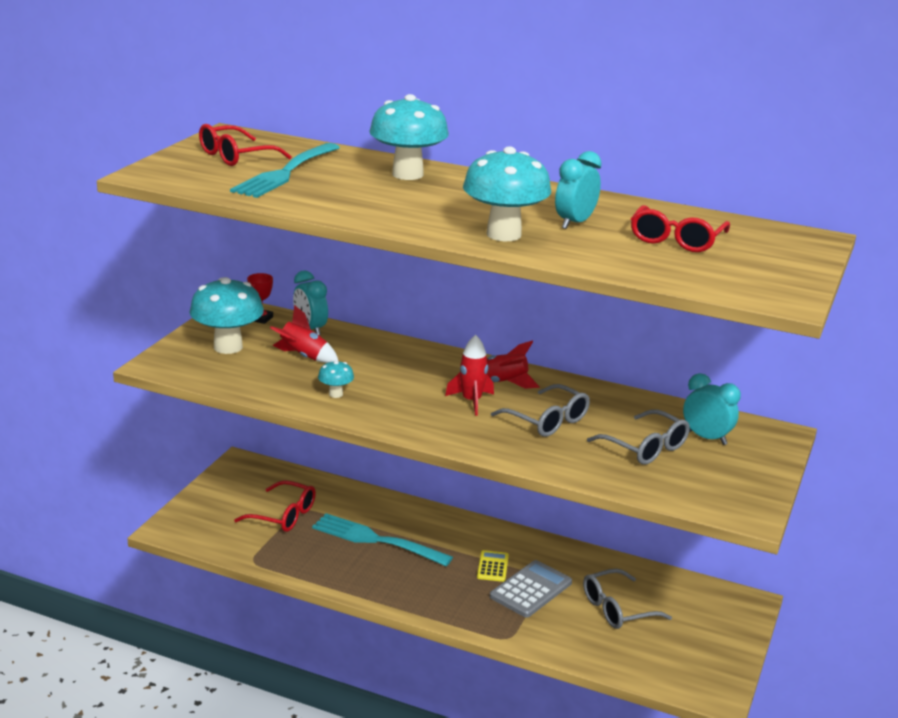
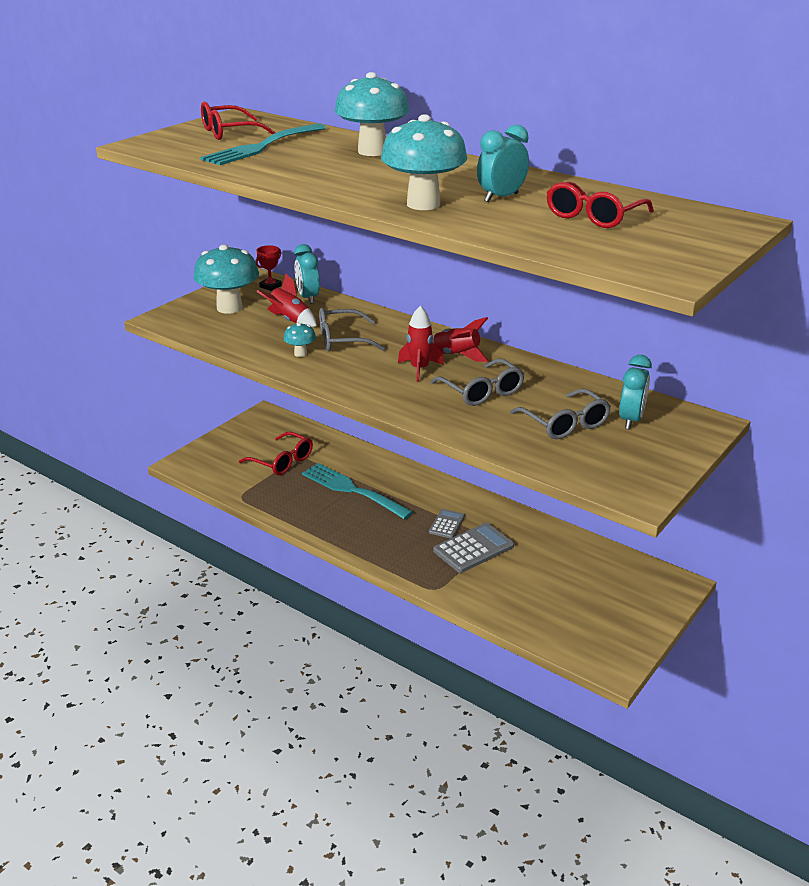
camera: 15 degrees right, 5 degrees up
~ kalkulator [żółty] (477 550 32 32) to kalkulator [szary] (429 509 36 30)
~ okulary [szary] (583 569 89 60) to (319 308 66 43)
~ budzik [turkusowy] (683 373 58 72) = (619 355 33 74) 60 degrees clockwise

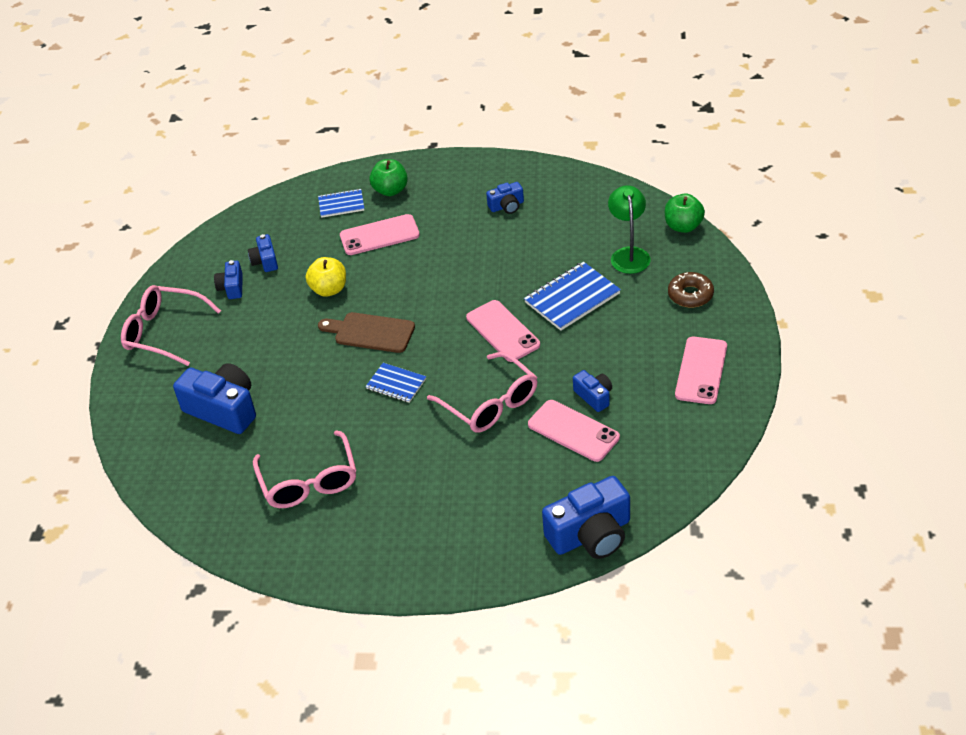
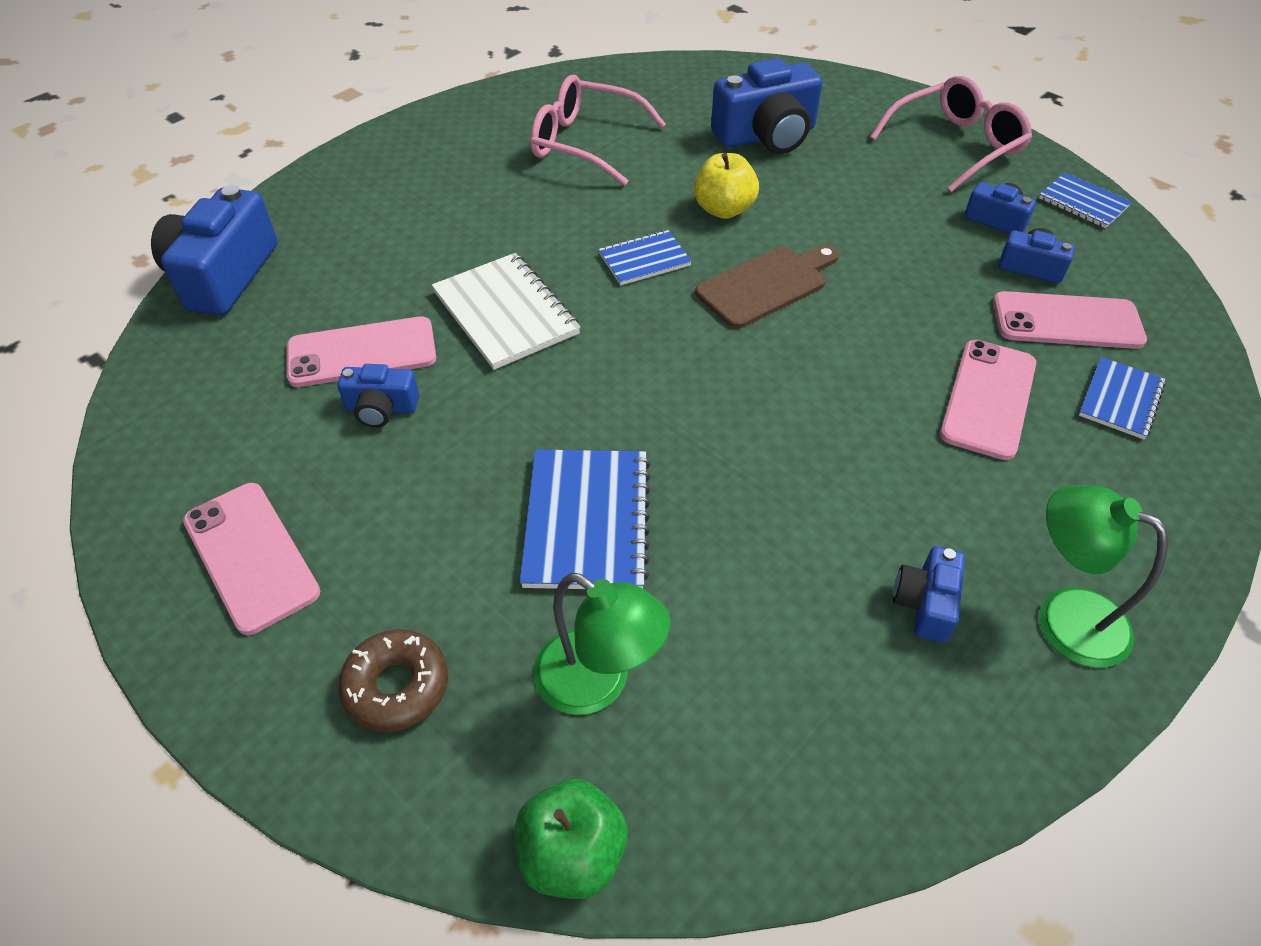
camera: 125 degrees right, 5 degrees up
~ jabłko [żółty] (306 257 40 40) to (694 153 65 66)
- jabłko [zielony] (370 159 38 37)
~ okulary [różowy] (427 352 110 81) to zeszyt [biały] (432 253 148 117)
~ telefon [różowy] (466 300 74 62) to (993 291 154 58)
+ zeszyt [niebieski] (1039 173 93 55)
+ lampka [zielony] (1039 485 129 183)

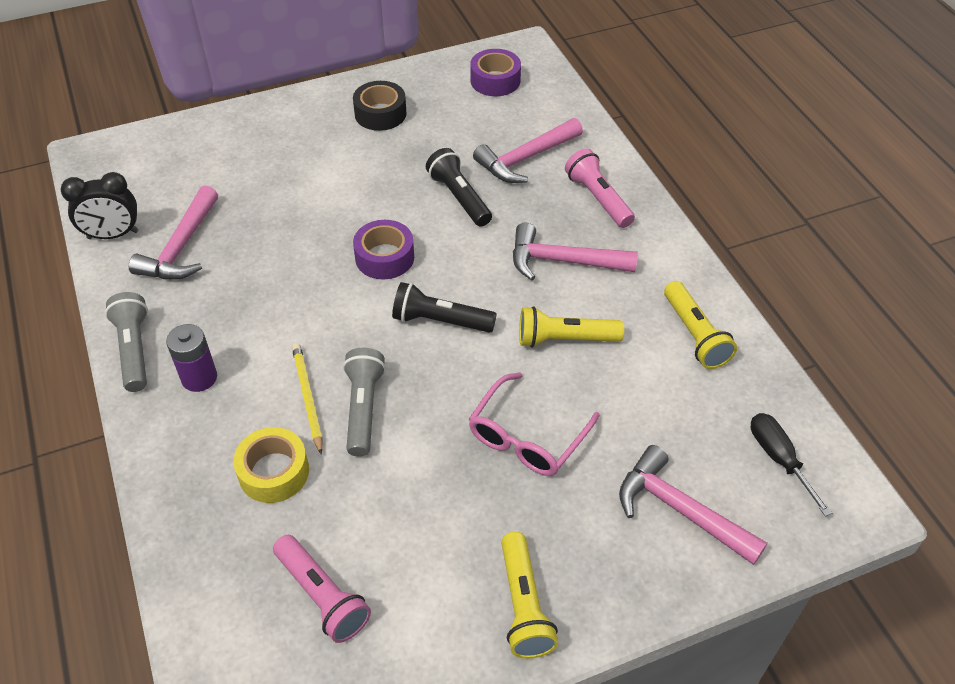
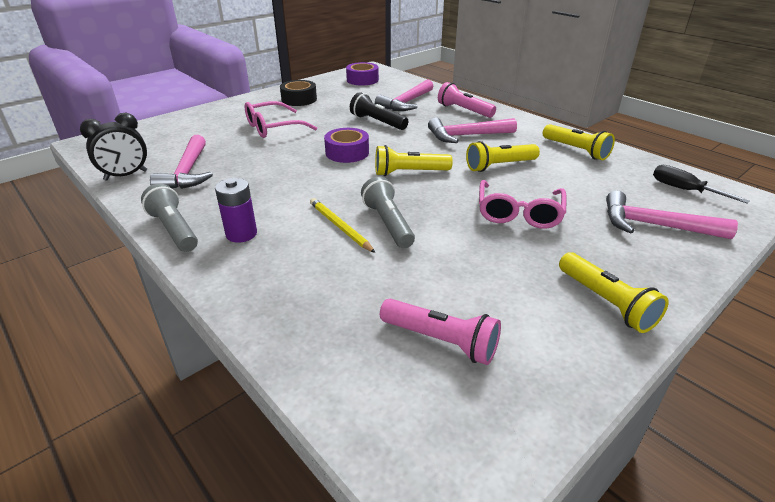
camera: 20 degrees left, 15 degrees down
- taśma klejąca [żółty] (233 427 76 76)
~ latarka [czarny] (392 282 105 51) to latarka [żółty] (375 145 78 31)
+ okulary [różowy] (245 101 72 37)

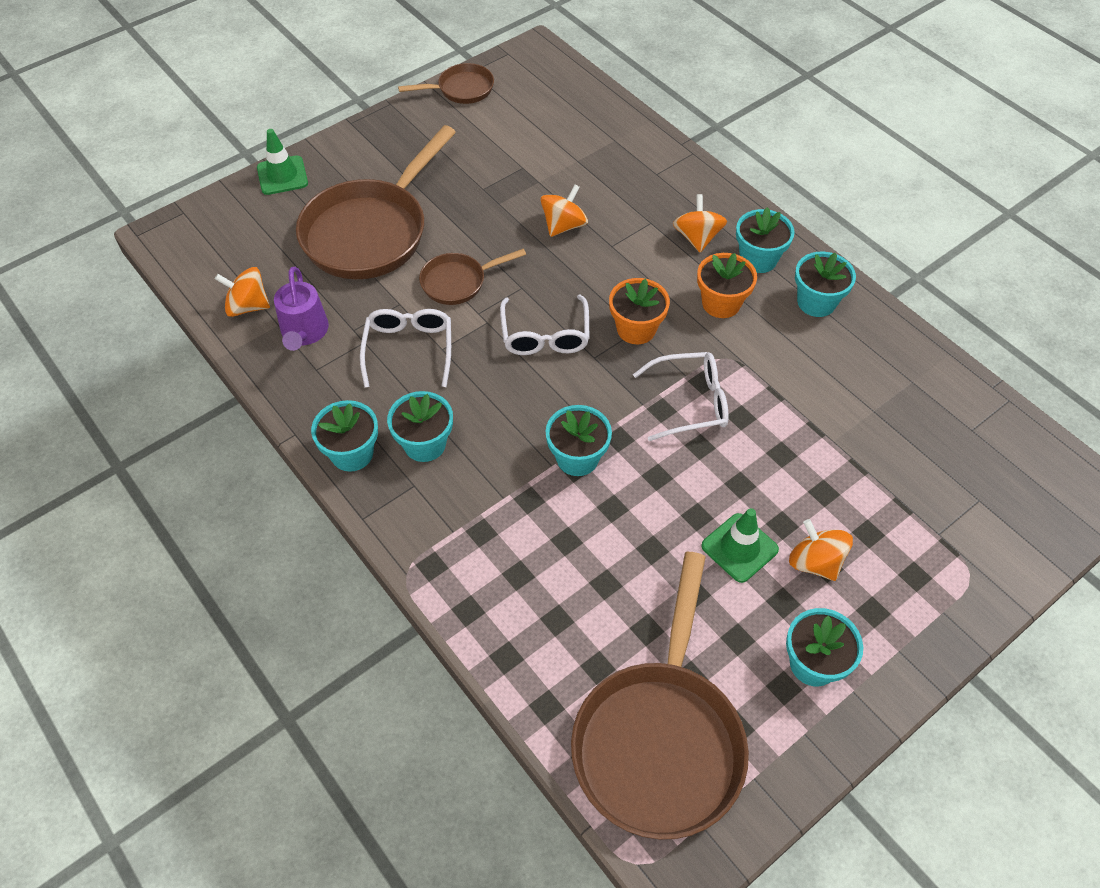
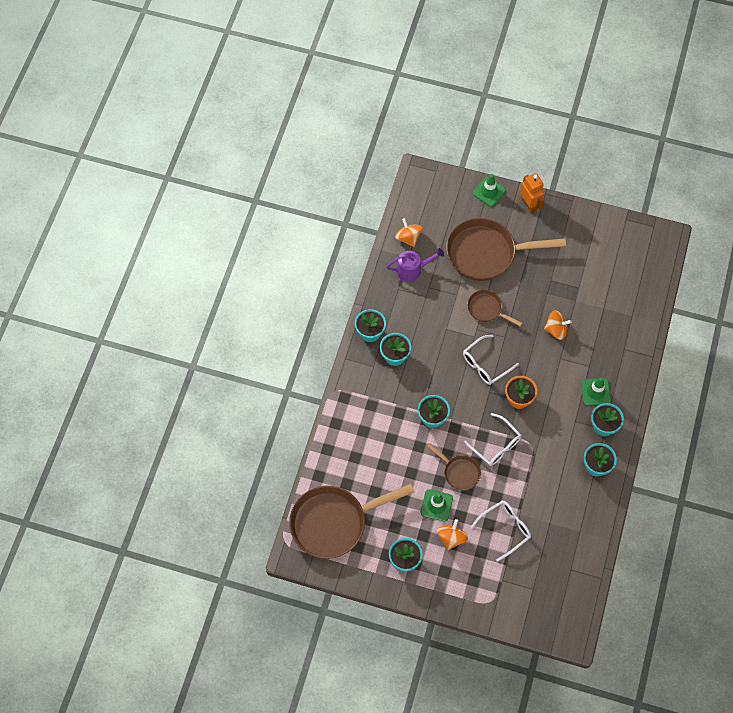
camera: 55 degrees right, 10 degrees up
~ konewka [fioletowy] (274 267 55 84) = (387 248 57 34) 150 degrees counterclockwise
~ okulary [biały] (360 309 91 79) to (471 500 60 62)
~ patelnia [brązowy] (398 63 96 41) to (427 443 54 47)
~ bączek [pomarańczowy] (673 194 54 59) to pachołek [zielony] (581 377 30 28)
- doniczka [pomarańczowy] (697 253 60 65)
+ robot [pomarańczowy] (520 173 24 40)

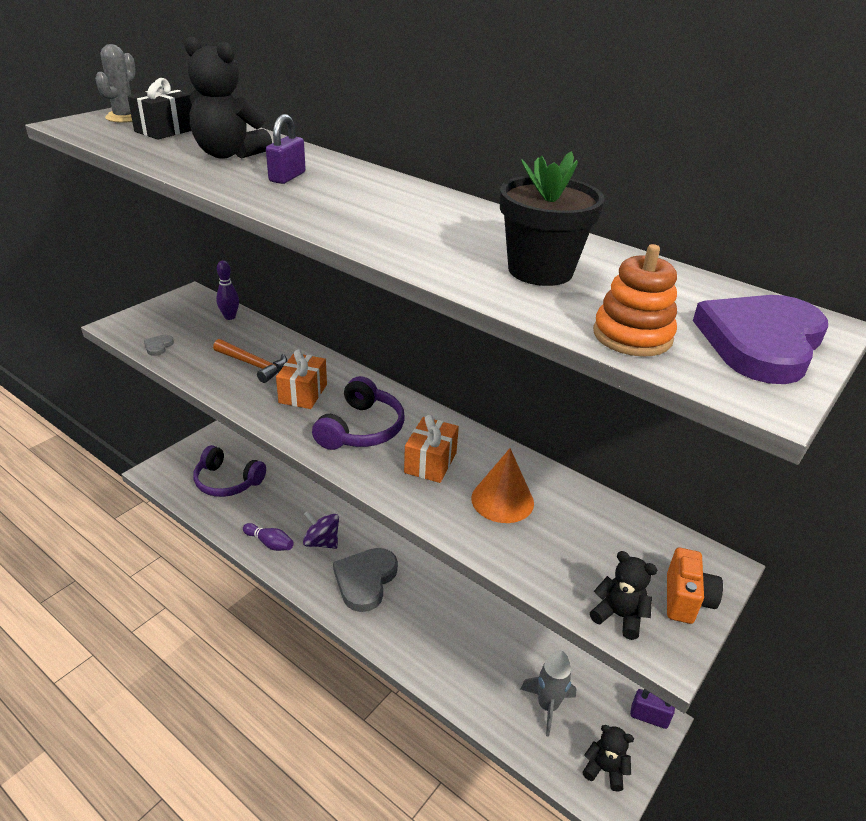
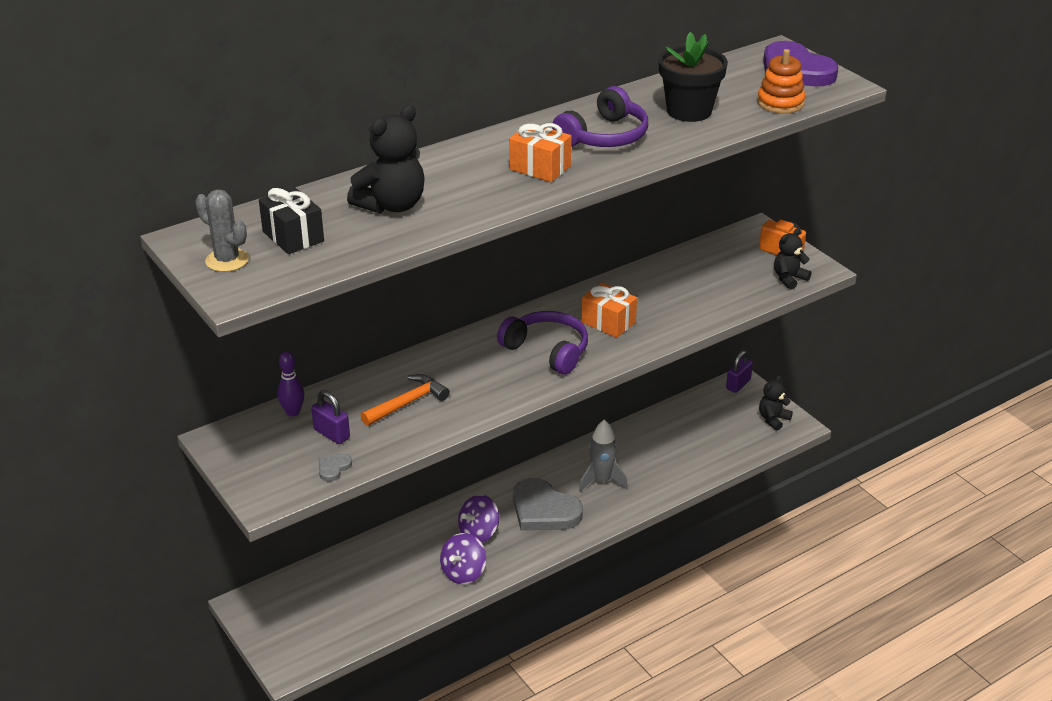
camera: 70 degrees left, 0 degrees up
~ serce [szary] (144 335 30 21) = (319 453 33 28) 90 degrees clockwise
~ słuchawki [fioletowy] (193 445 73 52) to (552 86 96 61)
~ kręgiel [fioletowy] (243 523 51 28) to bączek [fioletowy] (440 533 46 51)
~ kłódka [fioletowy] (266 114 40 70) to (311 390 39 54)
~ prezent [pomarańczowy] (276 350 51 59) to (509 123 63 59)
- stożek [pomarańczowy] (471 448 63 75)
~ rakieta [szary] (521 650 56 86) to (579 419 49 73)

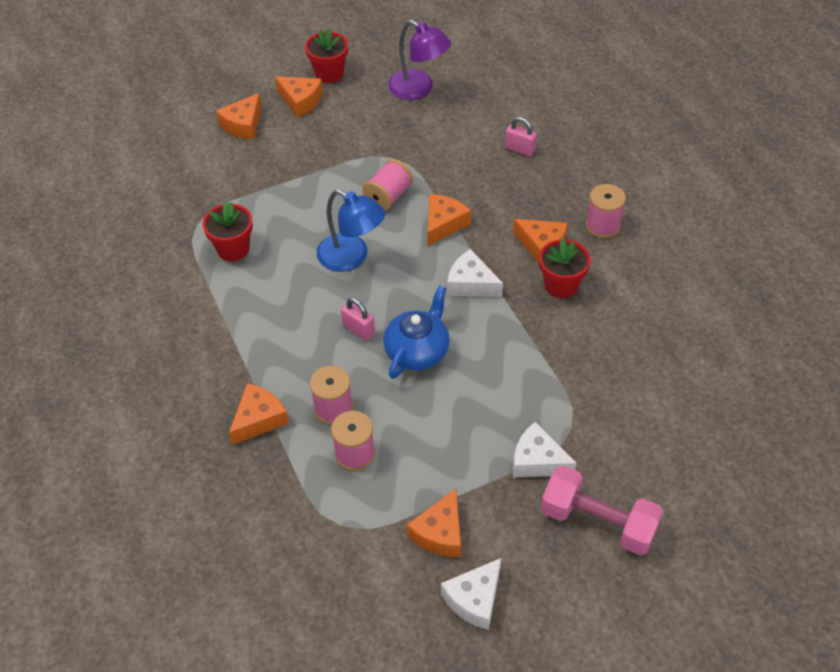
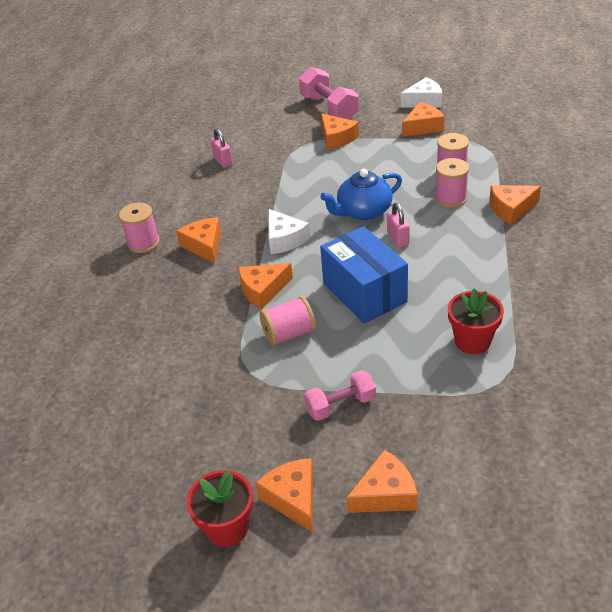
camera: 145 degrees left, 10 degrees down
~ lampka [niebieski] (317 190 68 82) to pudełko [niebieski] (320 226 88 97)
- lampka [fioletowy] (388 20 63 80)
~ kłódka [różowy] (505 117 32 39) to (211 129 22 39)
~ ser [biały] (513 422 64 55) to ser [pomarańczowy] (321 113 38 37)
- doniczka [czerwony] (539 238 52 60)
+ hantel [różowy] (304 370 72 51)

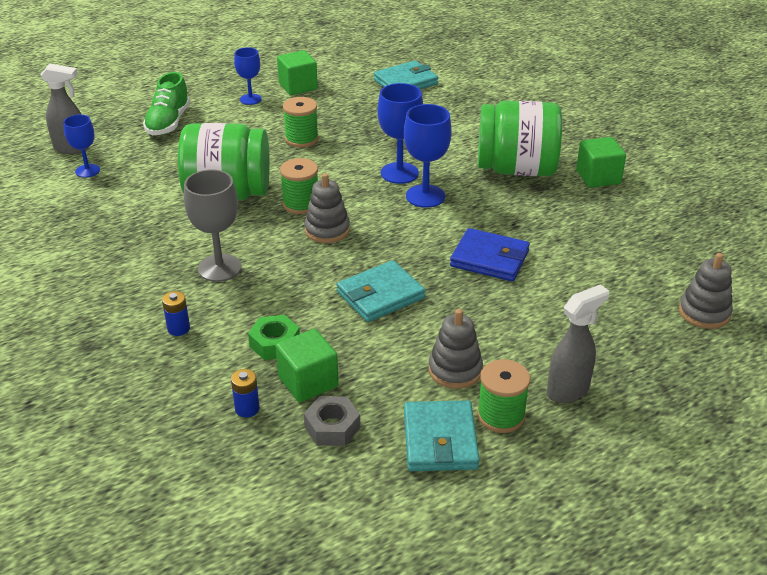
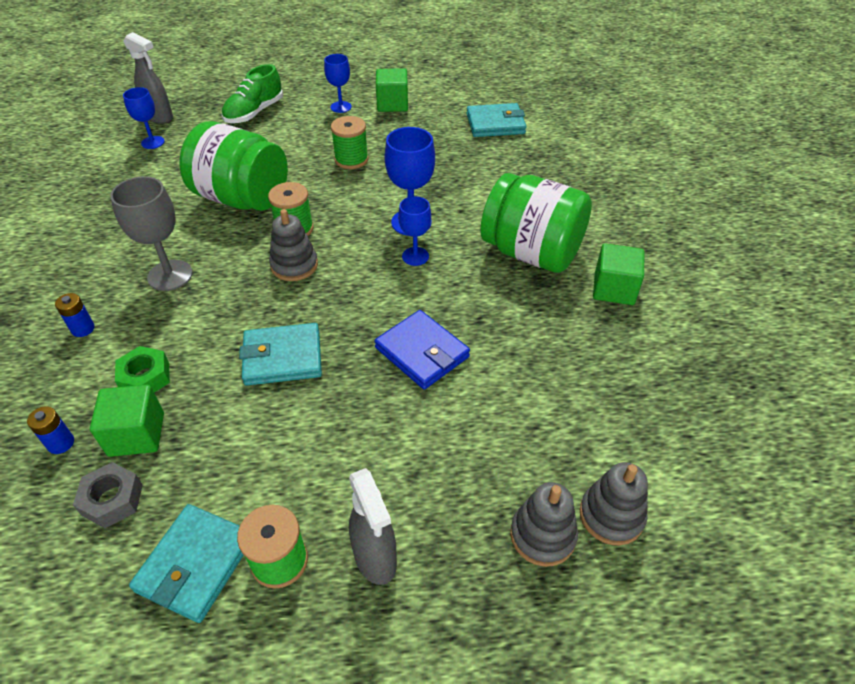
camera: 25 degrees right, 10 degrees up
~ kielich [niebieski] (404 104 47 104) = (398 196 33 70) x0.64
~ zabawka nakładanka [szary] (428 309 55 80) to (510 482 68 85)
~ spryskiwacz [szary] (547 284 62 119) = (349 468 48 117) 75 degrees clockwise

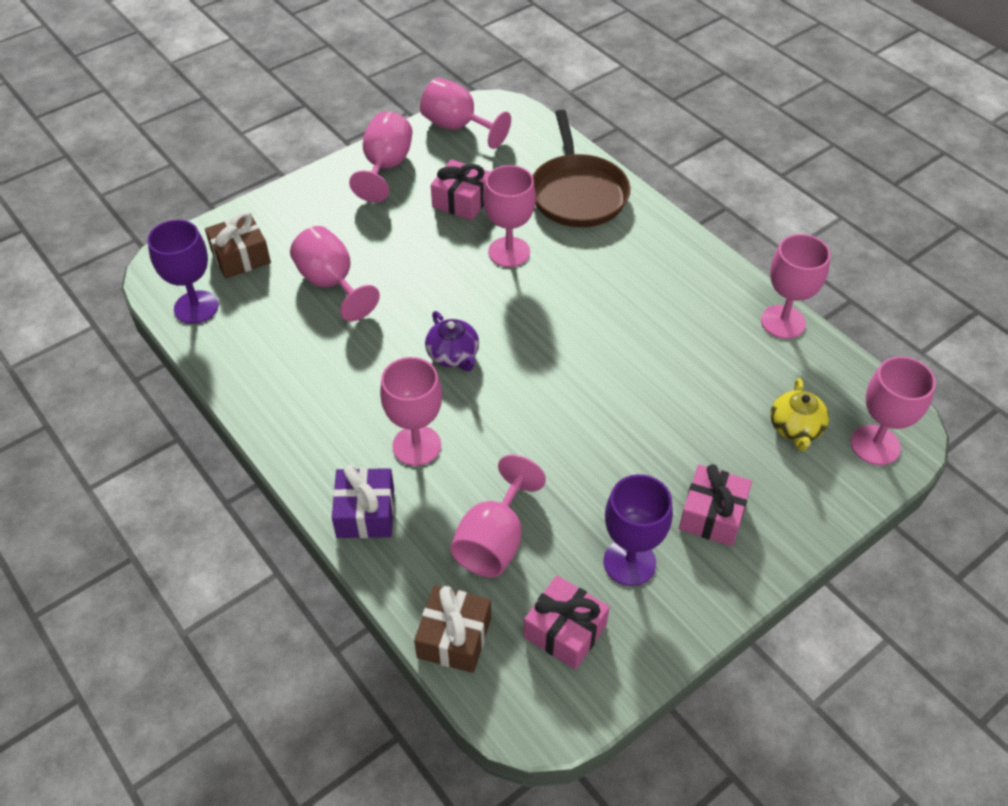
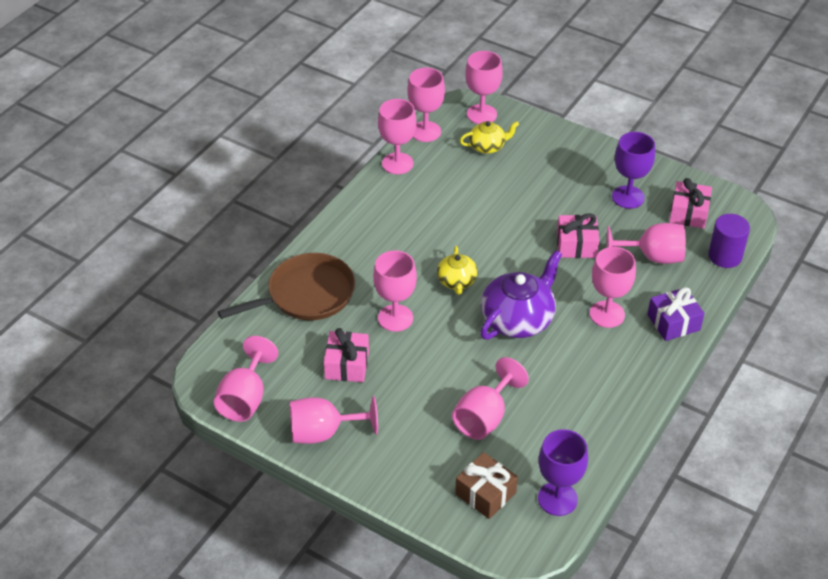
camera: 110 degrees left, 5 degrees down
~ prezent [brązowy] (414 585 77 88) to walec [fioletowy] (708 214 42 54)
~ imbryk [fioletowy] (425 311 54 60) = (480 250 82 90) x1.77
~ prezent [różowy] (679 464 73 82) to (557 213 43 45)
+ kielich [różowy] (407 68 38 74)
+ imbryk [żółty] (437 246 41 49)

